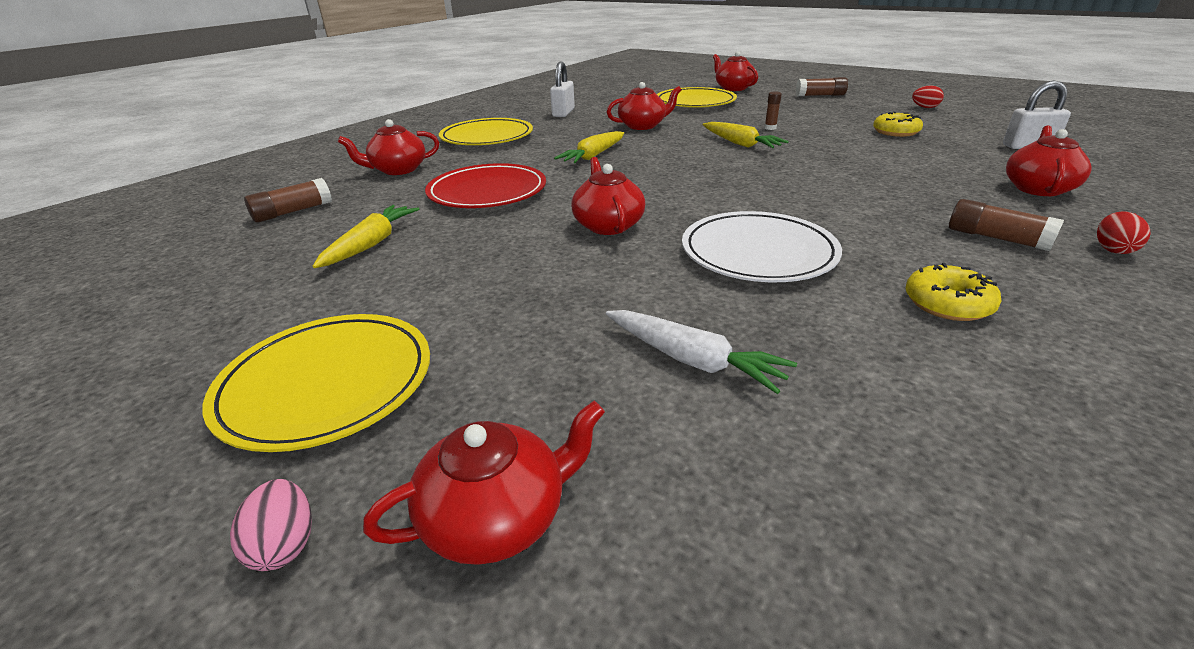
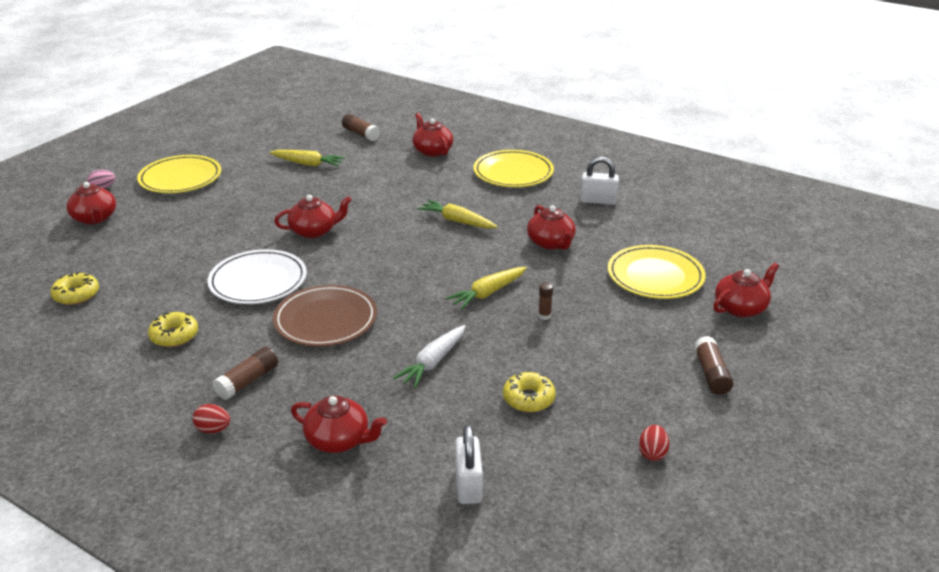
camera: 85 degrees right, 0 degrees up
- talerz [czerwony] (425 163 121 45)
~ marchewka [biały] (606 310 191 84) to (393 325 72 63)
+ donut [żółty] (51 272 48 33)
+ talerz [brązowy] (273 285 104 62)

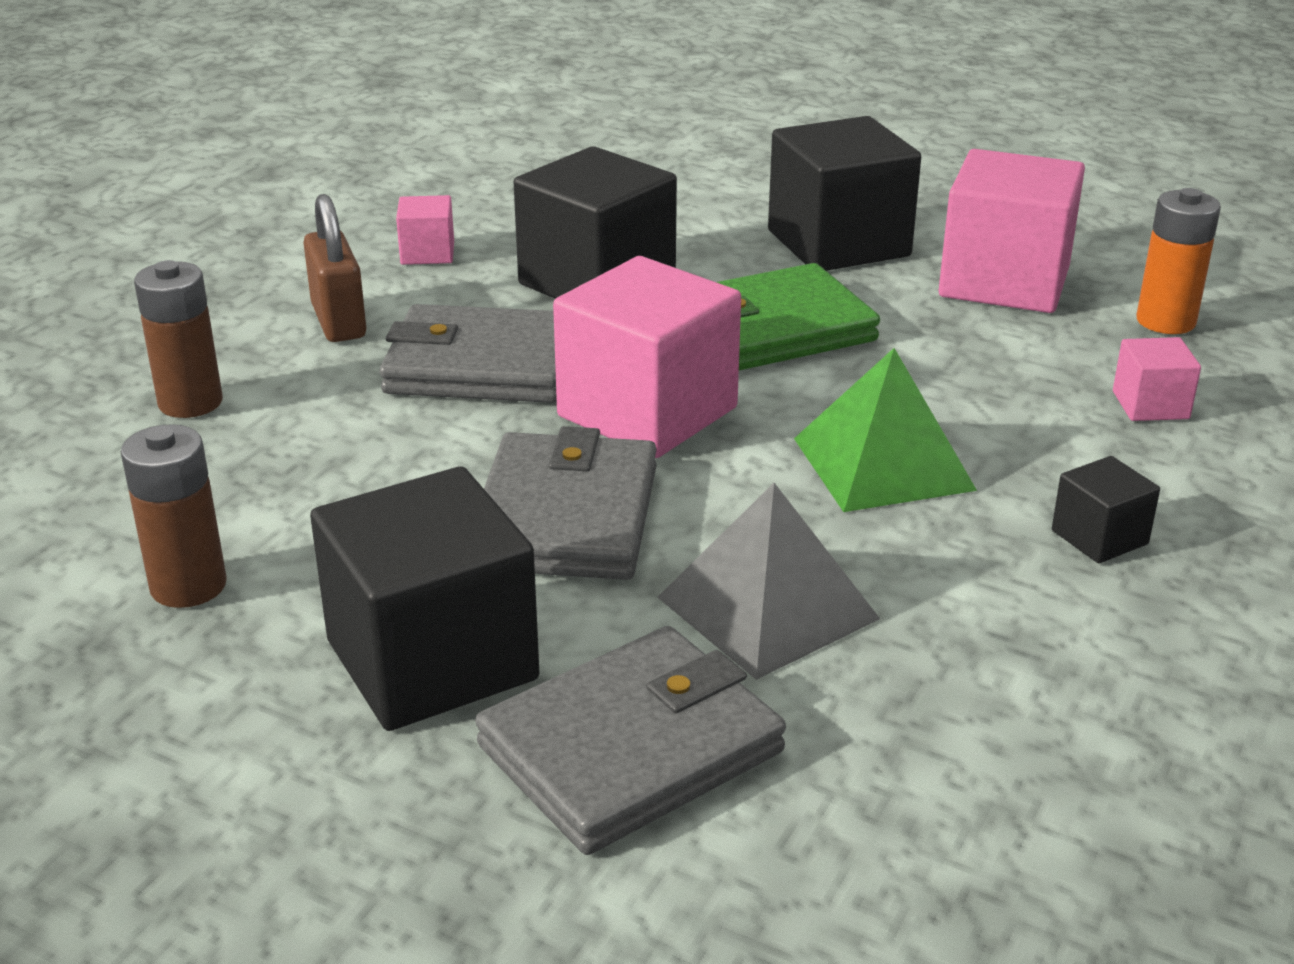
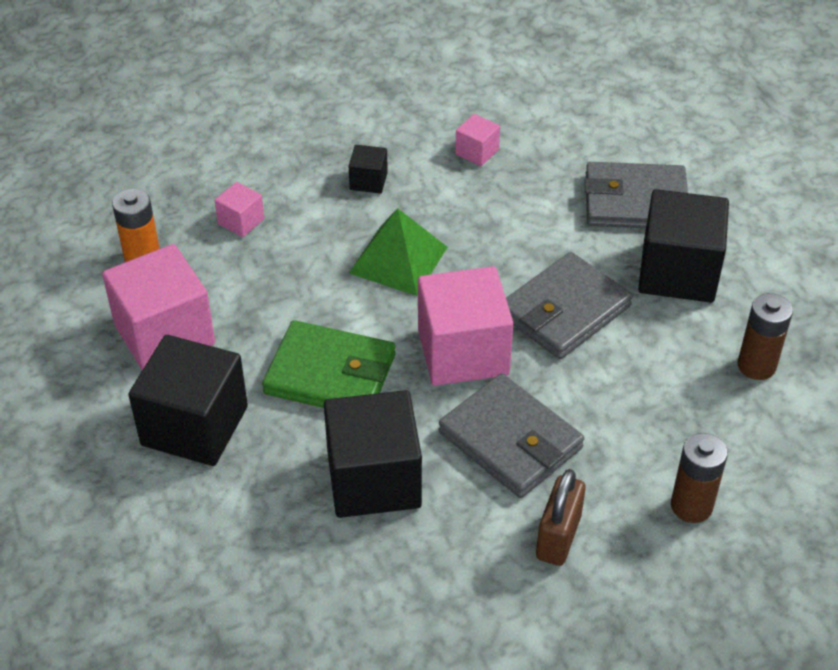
camera: 140 degrees left, 15 degrees up
~ sześcian [różowy] (396 195 58 70) to (455 114 45 52)
- piramida [szary] (657 483 223 197)

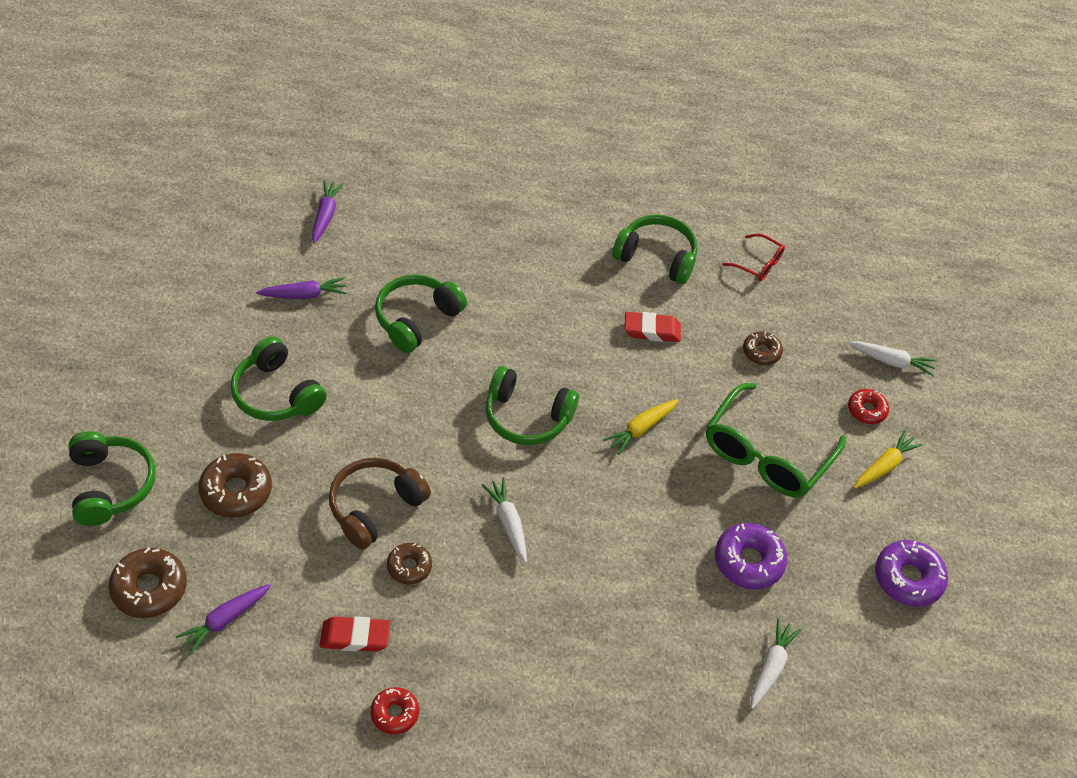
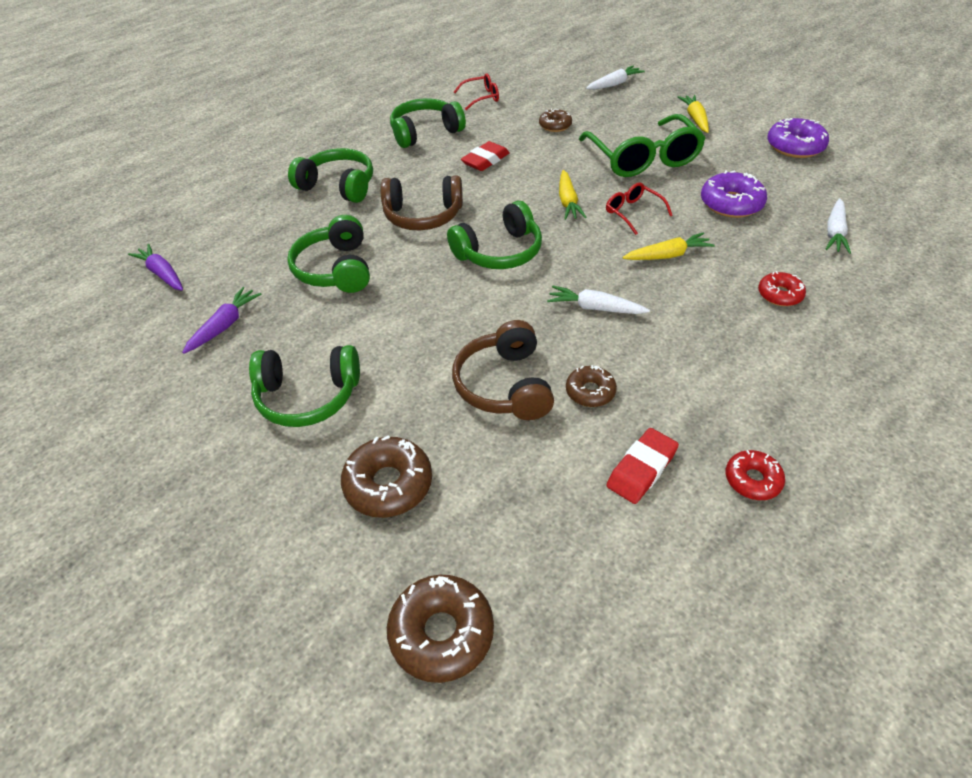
camera: 45 degrees left, 5 degrees down
~ słuchawki [zielony] (69 431 87 95) to (288 148 85 55)
- marchewka [fioletowy] (175 584 96 71)
~ marchewka [biały] (751 618 50 91) = (826 198 25 56) 135 degrees counterclockwise
~ donut [czerwony] (848 389 41 35) to (758 271 48 35)
+ słuchawki [brązowy] (380 175 83 55)
+ okulary [czerwony] (606 183 67 52)
+ marchewka [żółty] (622 232 93 28)

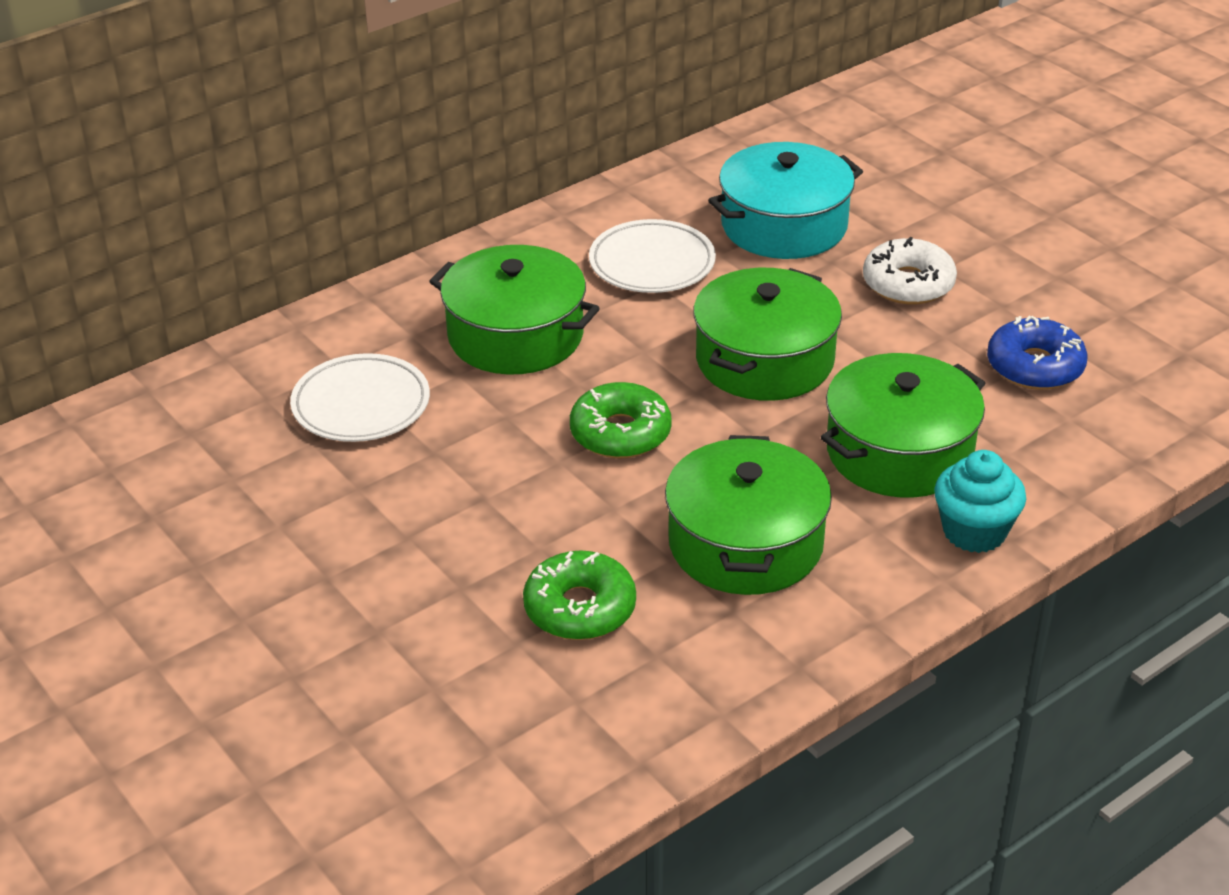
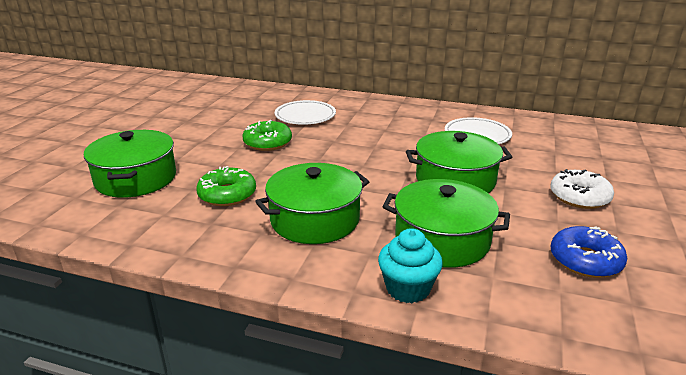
camera: 55 degrees right, 10 degrees down
~ garnek [zielony] (429 245 171 129) to (84 130 92 68)
~ donut [zielony] (570 382 102 76) to (242 120 50 31)
- garnek [turkusowy] (708 142 155 117)

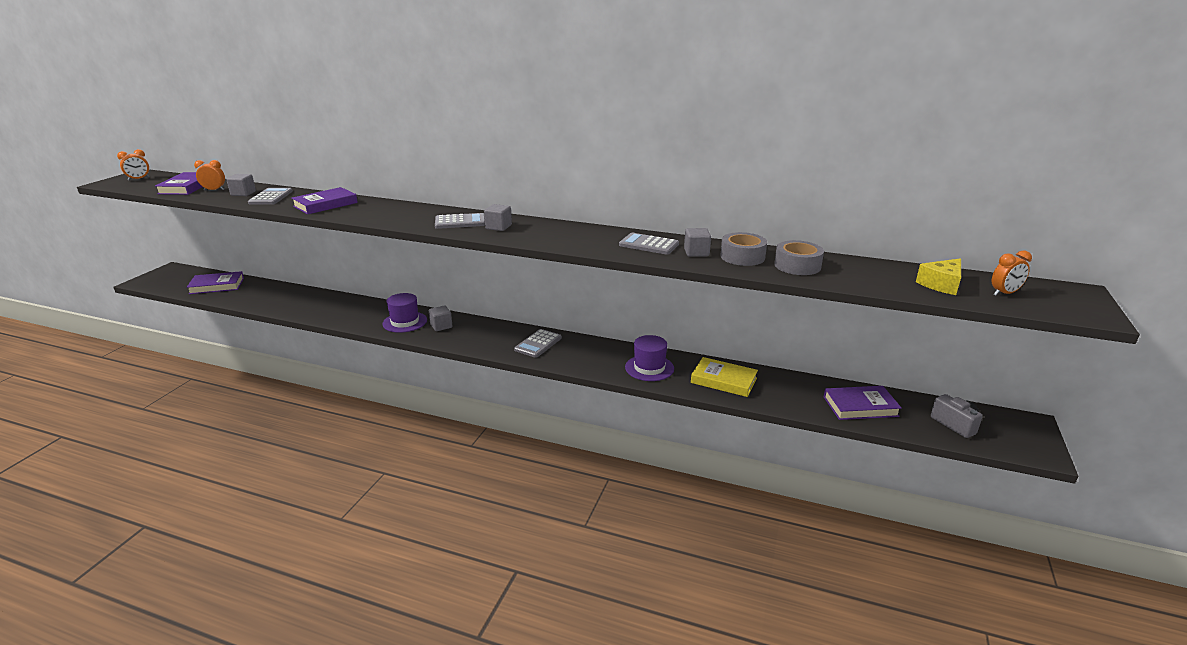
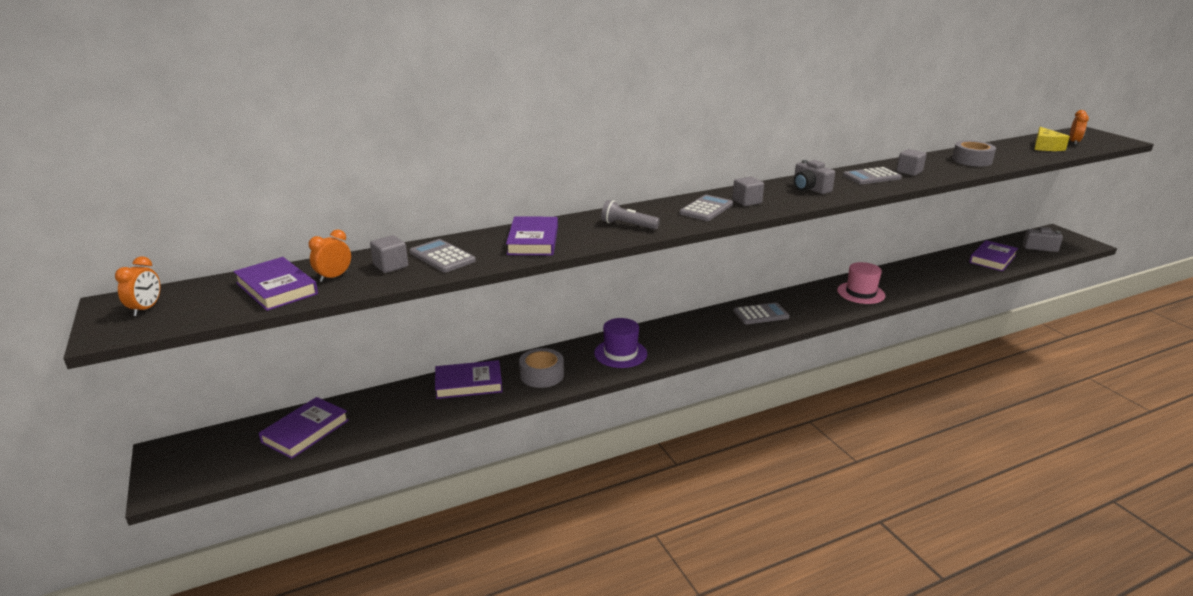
camera: 45 degrees left, 0 degrees up
- sześcian [szary] (429 306 24 25)
~ kalkulator [szary] (514 329 48 29) = (733 302 57 23) 90 degrees counterclockwise
~ kapelusz [fioletowy] (625 335 49 46) to kapelusz [różowy] (837 262 48 42)
- książka [żółty] (691 357 67 40)
~ taśma klejąca [szary] (720 232 47 34) to (519 348 45 40)
+ książka [fioletowy] (435 360 68 39)
+ latarka [szary] (601 200 59 30)
+ aparat fotograficzny [szary] (794 160 41 34)

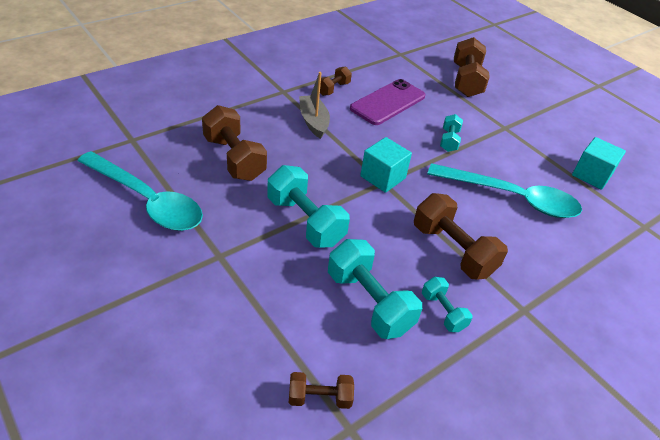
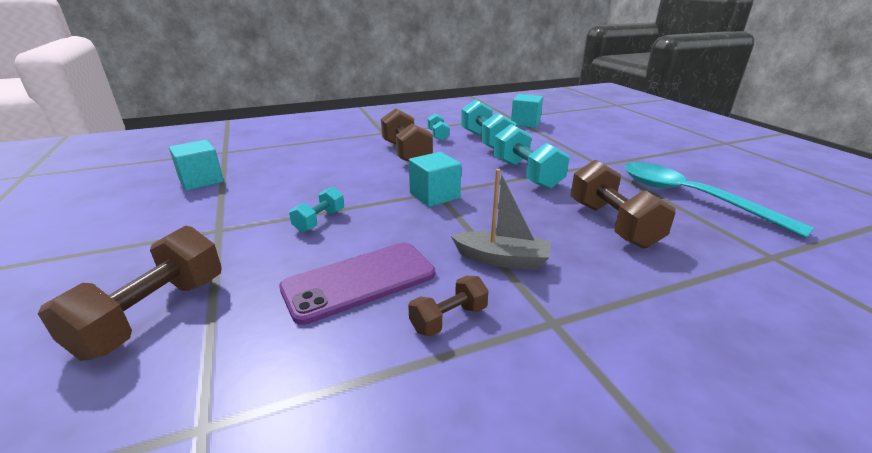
camera: 160 degrees left, 15 degrees down
~ hantel [brązowy] (289 372 65 37) to sześcian [turkusowy] (511 94 32 34)
~ łódka [szary] (299 72 31 67) = (451 169 100 101) 75 degrees counterclockwise
- łyżka [turkusowy] (427 163 155 55)

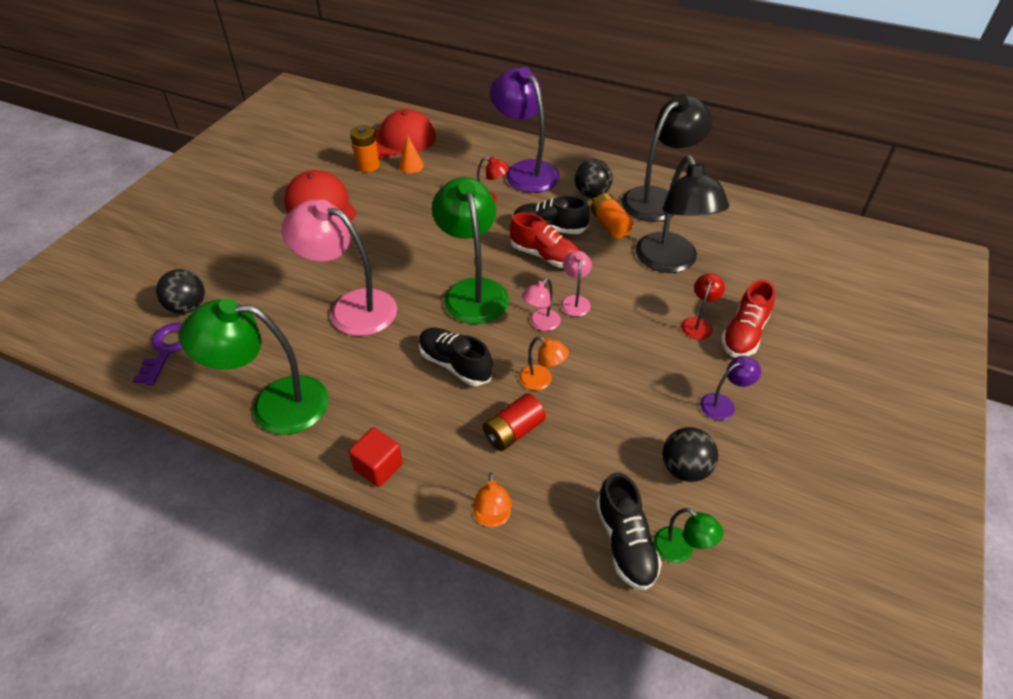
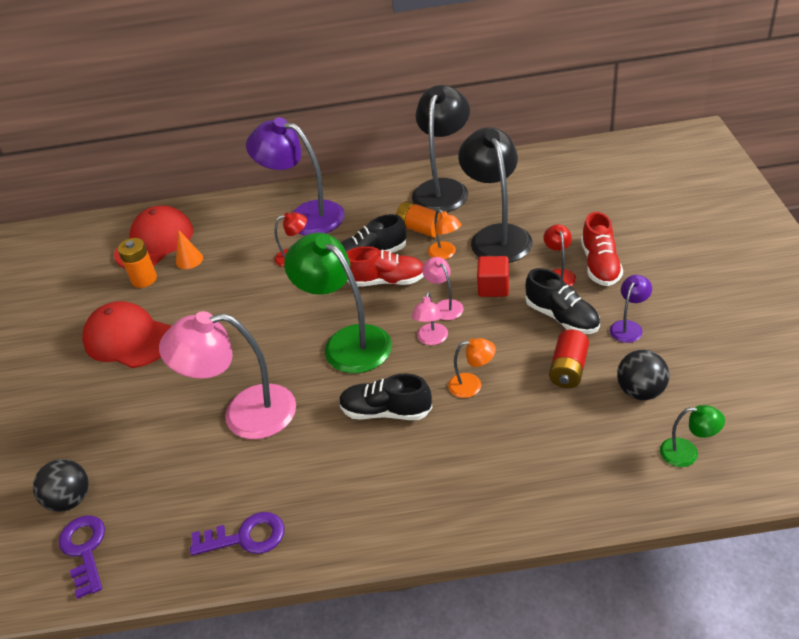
camera: 25 degrees left, 5 degrees down
~ lampka [zielony] (179 299 150 136) to klucz [fioletowy] (190 512 94 44)
~ sześcian [czerwony] (349 427 54 60) to (477 256 32 41)
~ lampka [pomarańczowy] (473 472 39 55) to (428 209 34 51)
~ bateria [czerwony] (483 393 63 58) to (549 329 40 59)
- piłka [czarny] (575 159 38 39)
~ but [czarny] (596 473 66 118) to (526 268 74 66)
~ lampka [czarny] (636 155 93 118) = (458 127 75 136) 150 degrees counterclockwise

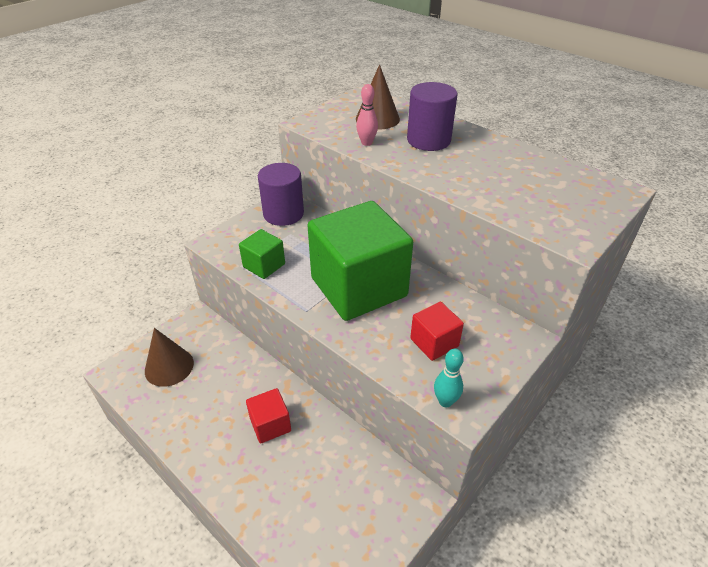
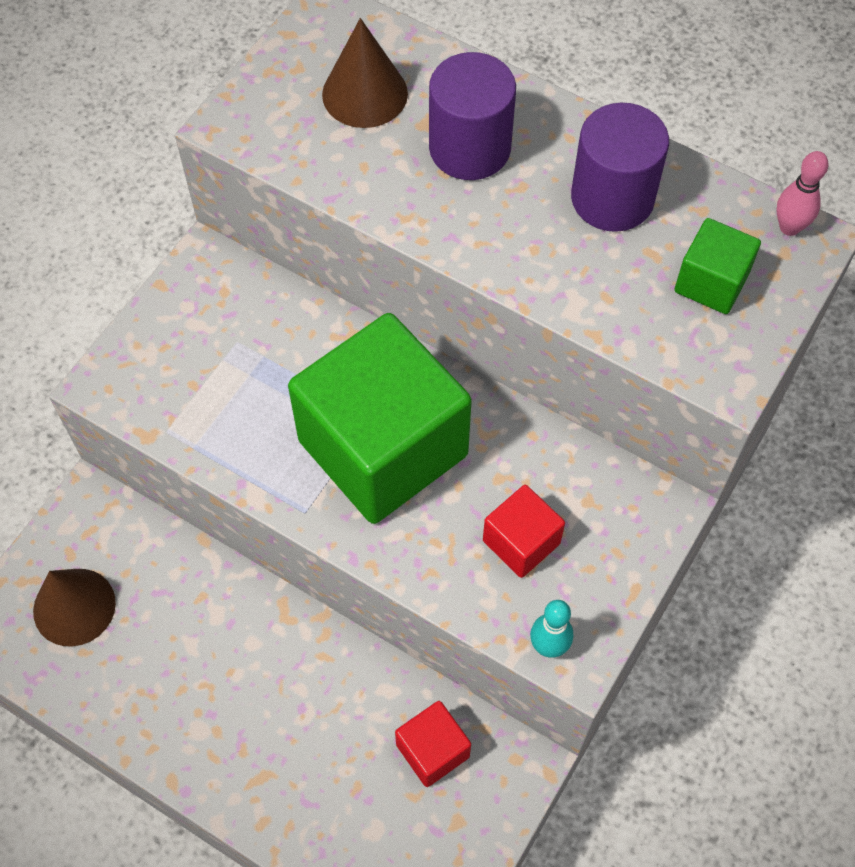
camera: 10 degrees left, 20 degrees up
~ sześcian [zielony] (239 229 46 50) to (674 218 87 96)
~ sześcian [czerwony] (246 388 45 55) to (395 701 76 86)
~ walec [fioletowy] (258 163 46 63) to (571 103 98 129)
~ kręgiel [różowy] (356 84 22 62) to (776 151 53 85)

